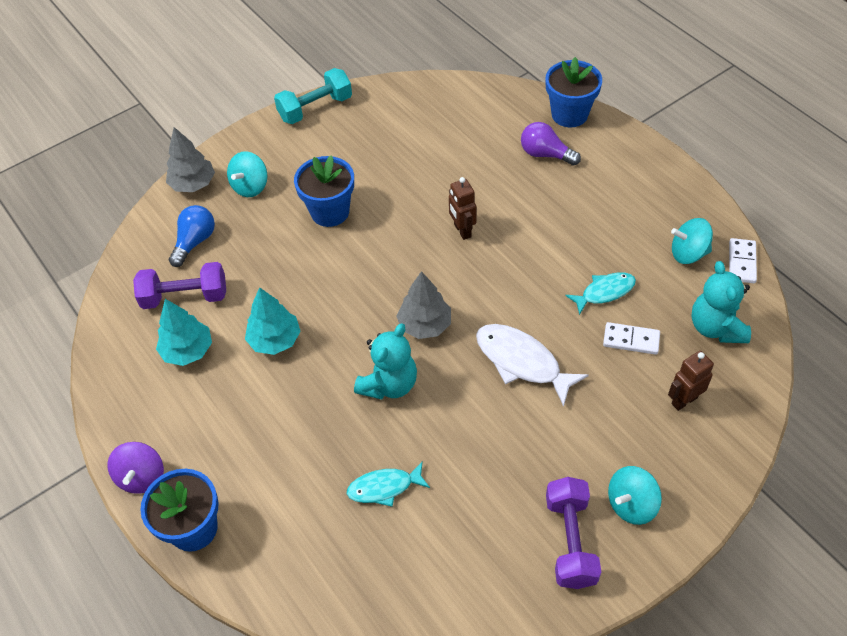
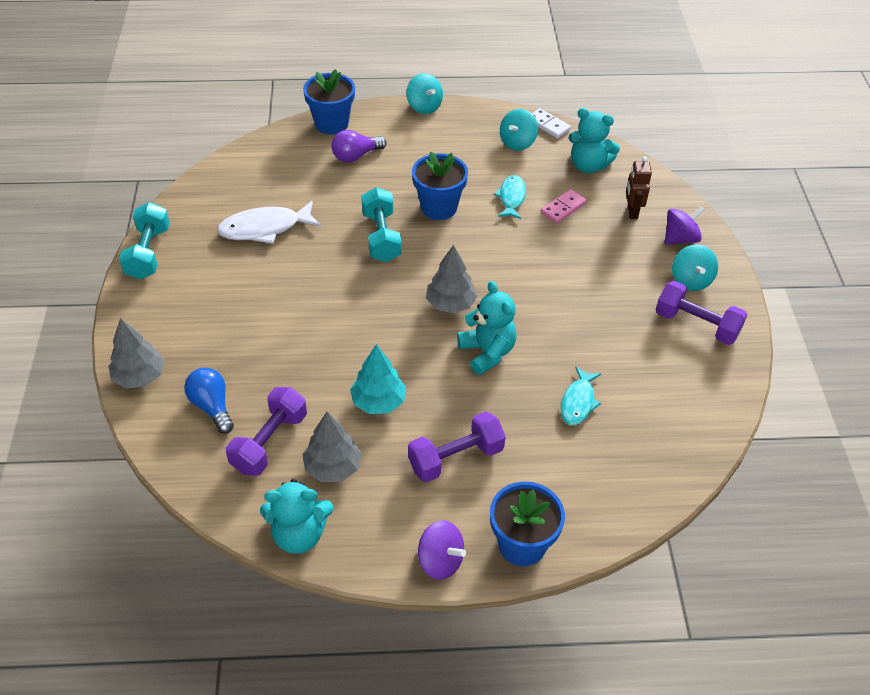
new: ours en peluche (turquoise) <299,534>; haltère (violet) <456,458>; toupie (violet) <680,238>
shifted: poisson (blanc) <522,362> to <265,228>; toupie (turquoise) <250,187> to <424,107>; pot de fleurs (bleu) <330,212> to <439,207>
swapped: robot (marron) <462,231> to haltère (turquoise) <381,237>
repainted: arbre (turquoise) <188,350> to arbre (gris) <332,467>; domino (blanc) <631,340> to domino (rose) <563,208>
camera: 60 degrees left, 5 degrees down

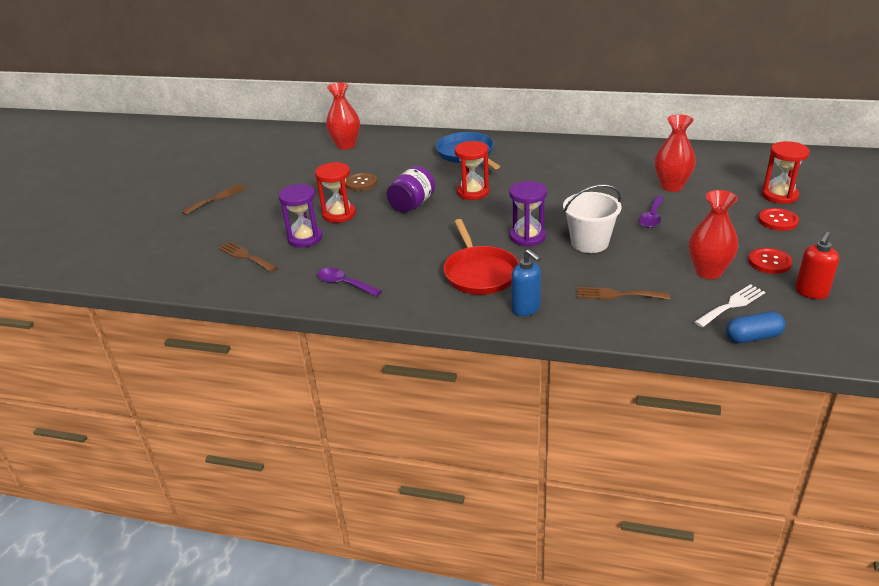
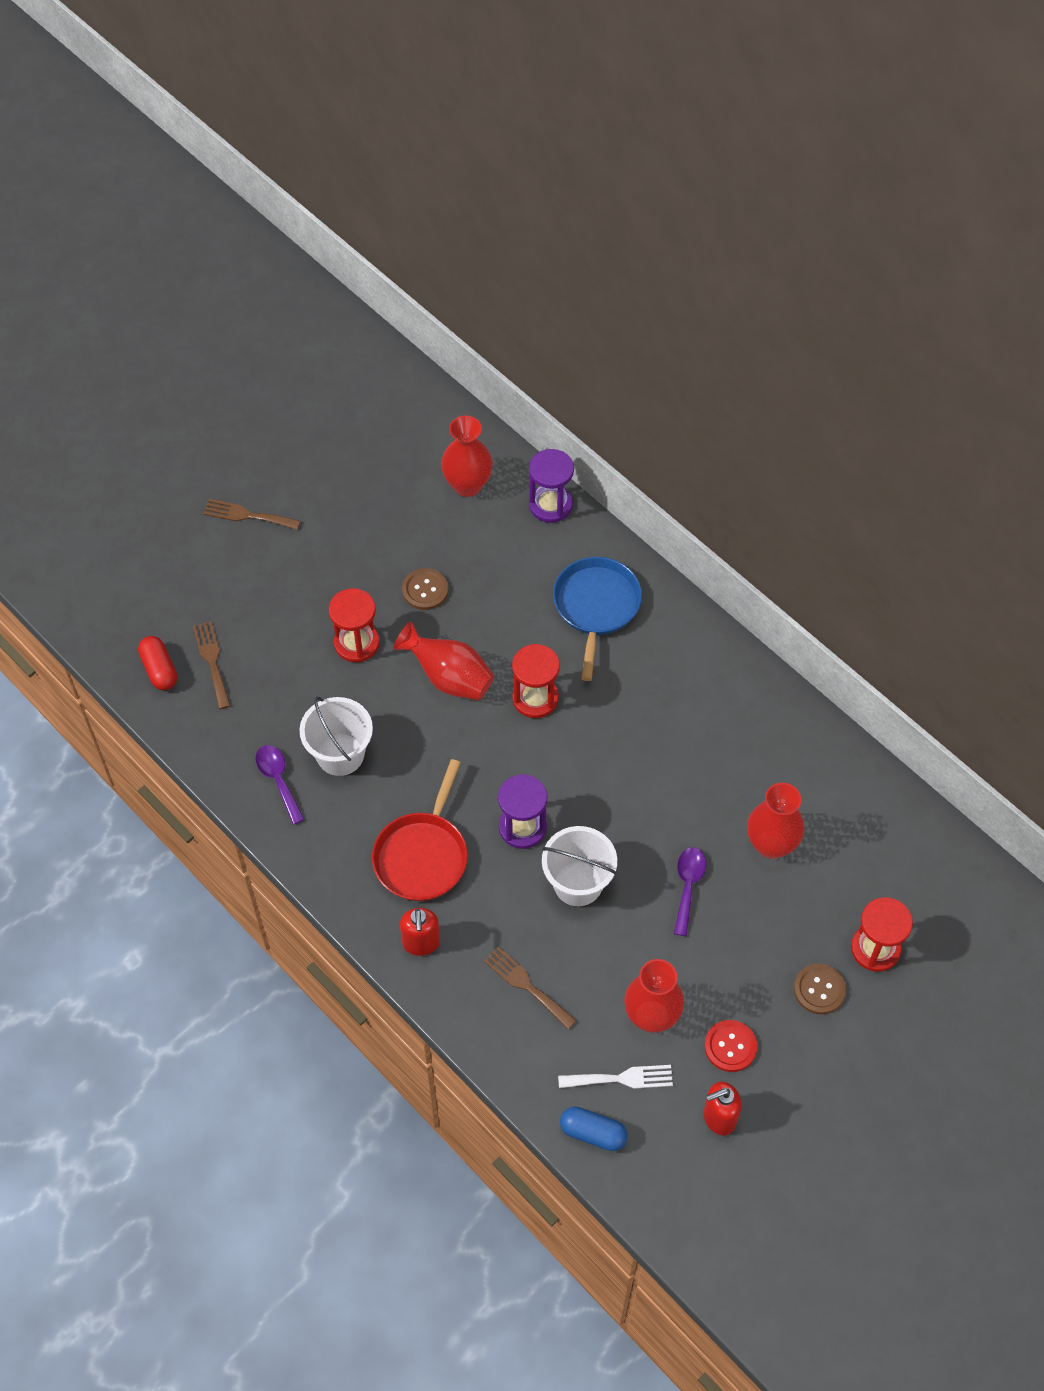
new: gélule (rouge) <159,669>; seau (blanc) <340,754>
shifted: sablier (violet) <305,238> to <550,505>
swapped: bocal (violet) <412,204> to vase (rouge) <449,677>
repainted: distributeur de savon (bleu) <526,308> to distributeur de savon (rouge) <421,943>; bouton (rouge) <778,220> to bouton (marron) <819,989>
rotated: fourchette (marron) <217,198> = <247,515> 150 degrees counterclockwise; cuillère (violet) <652,217> = <688,886> 135 degrees clockwise
camera: 30 degrees right, 25 degrees up

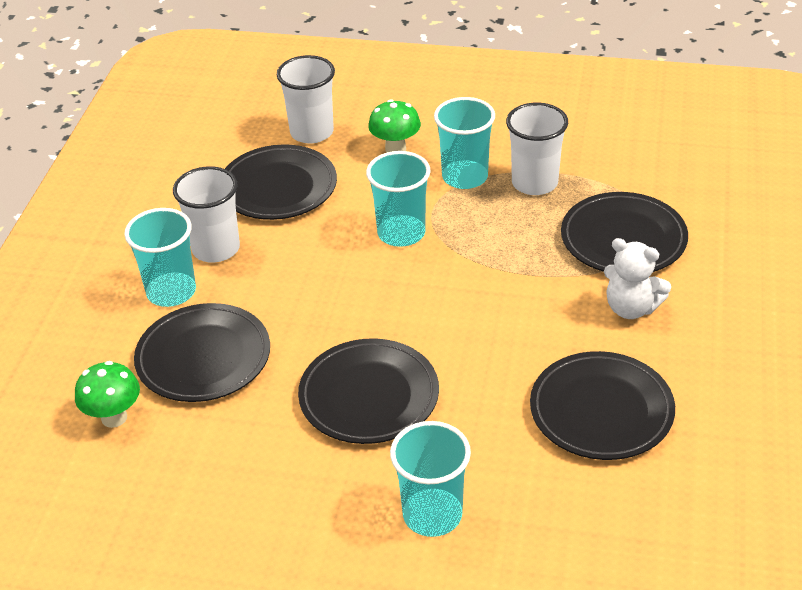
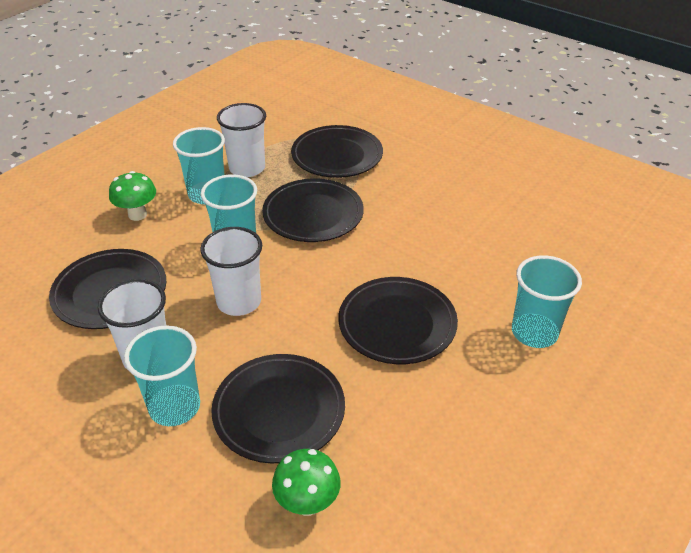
gone: ours en peluche (blanc) <631,308>
shifted: gobelet (blanc) <312,132> to <239,302>; assiette (noir) <601,410> to <313,214>
camera: 65 degrees left, 0 degrees up

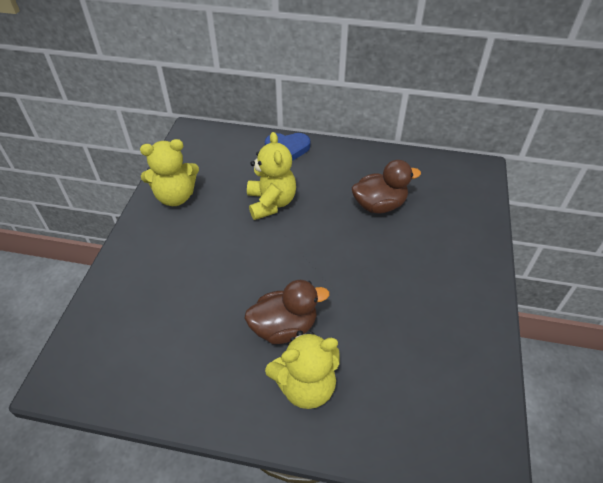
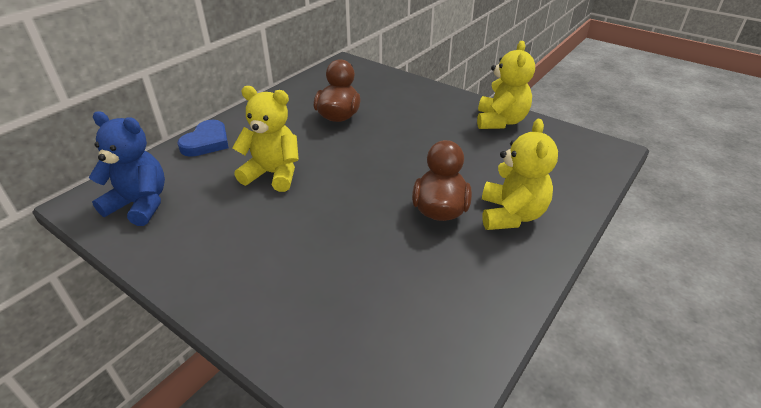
new: ours en peluche (bleu) <140,204>
shifted: ours en peluche (jaune) <175,196> to <500,121>
camera: 65 degrees left, 10 degrees down

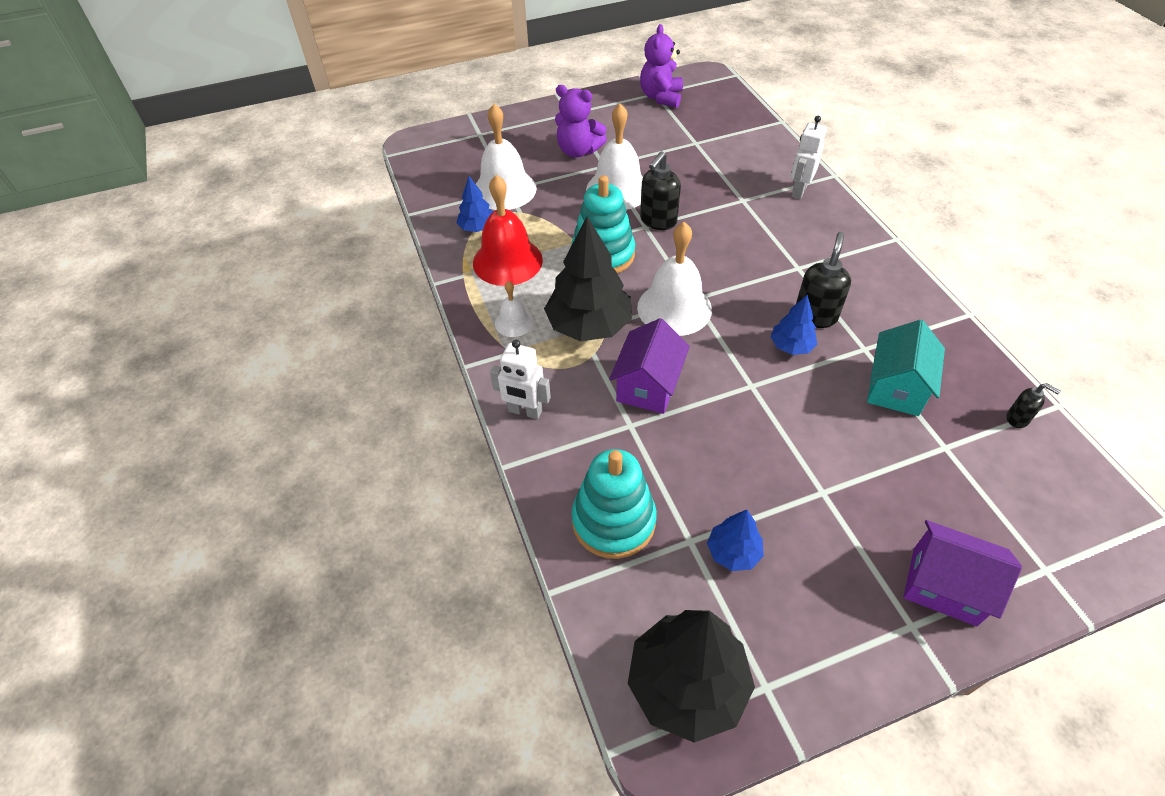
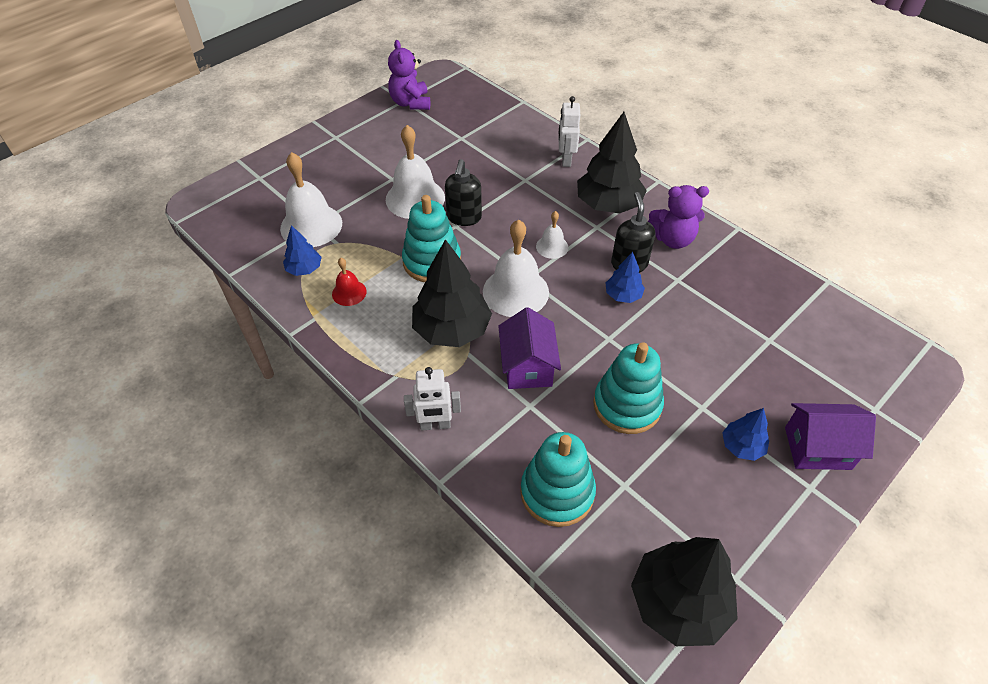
gone: maison (turquoise) <896,388>; distributeur de savon (noir) <1017,419>
new: arbre (noir) <608,204>; jouet à empiler (turquoise) <627,405>
shifted: cloche (blanc) <514,322> to <552,247>; ours en peluche (violet) <578,151> to <673,239>; arbre (bleu) <733,552> to <742,446>
scaled: cloche (rouge) <507,261> = <349,292> x0.52
camera: 25 degrees left, 0 degrees up

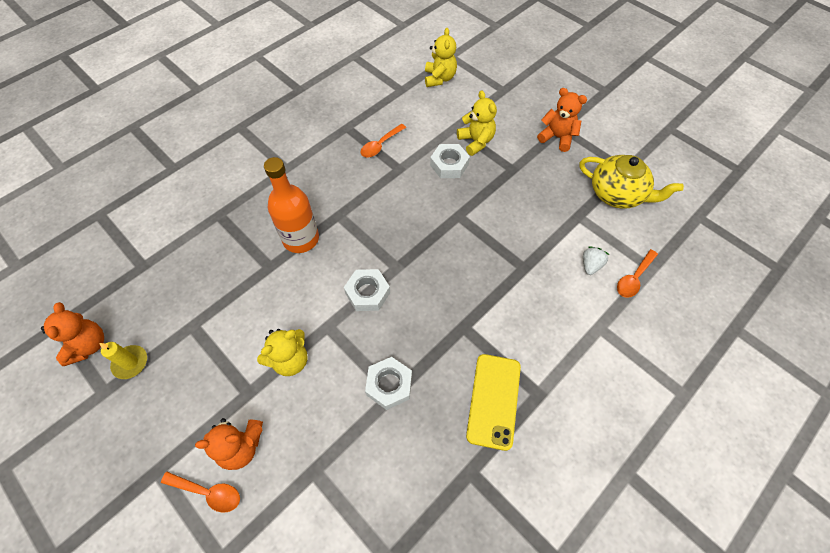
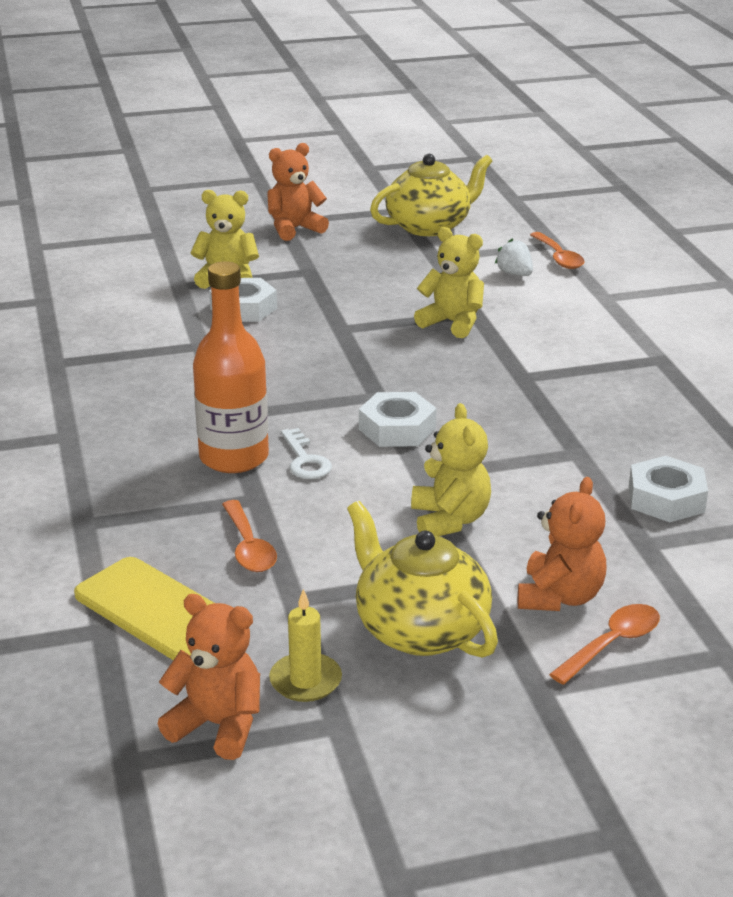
new: clé (blanc) <305,460>; théière (jaune) <420,630>
shifted: téléphone (jaune) <493,400> to <155,610>; cuillère (orange) <380,145> to <248,547>; ours en peluche (jaune) <439,78> to <452,323>; écrou (blanc) <389,385> to <666,499>
camera: 60 degrees left, 30 degrees down

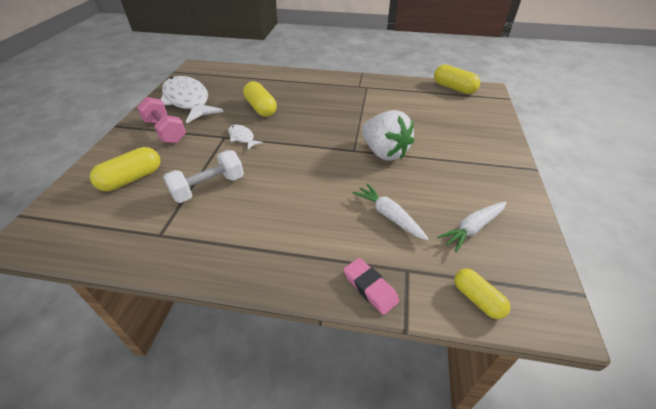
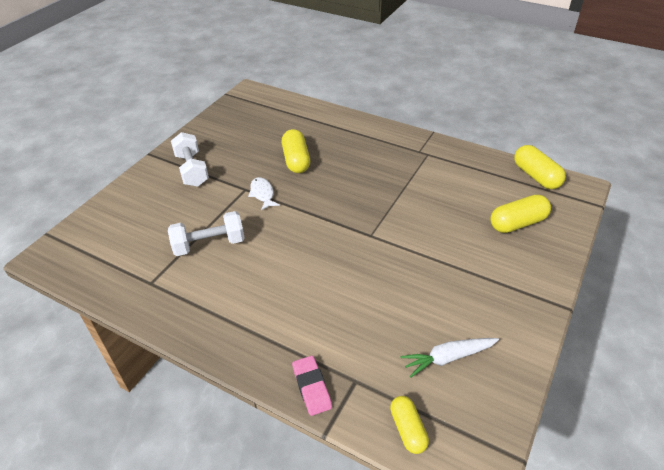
gone: poisson (blanc) <187,101>; carotte (blanc) <388,215>; fraise (blanc) <384,152>
shifted: gélule (jaune) <132,179> to <517,223>
repainted: haltère (rose) <165,131> to haltère (blanc) <192,170>
camera: 20 degrees right, 0 degrees up

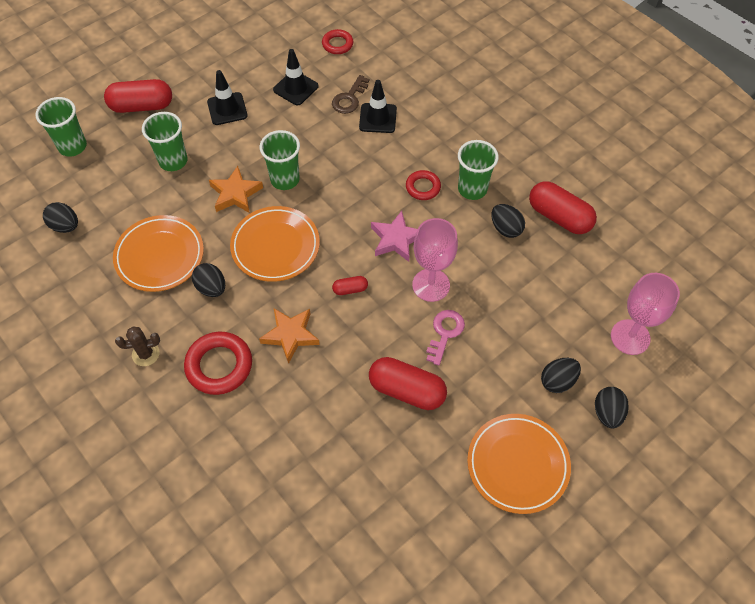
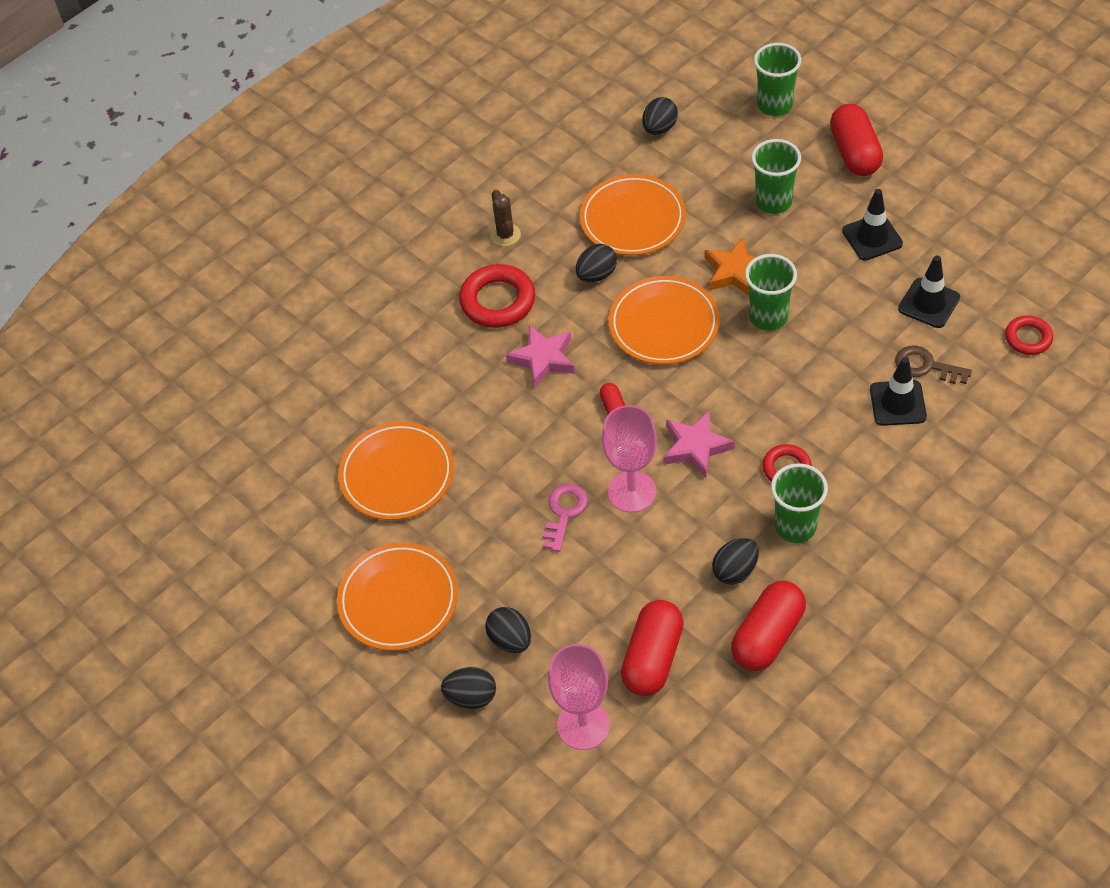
new: assiette (orange) <397,475>
shifted: gélule (rouge) <407,390> to <653,658>
repainted: étoile (orange) <290,335> to étoile (rose) <543,359>
rotated: clé (rose) <445,333> = <564,512> 90 degrees counterclockwise
camera: 90 degrees right, 5 degrees down

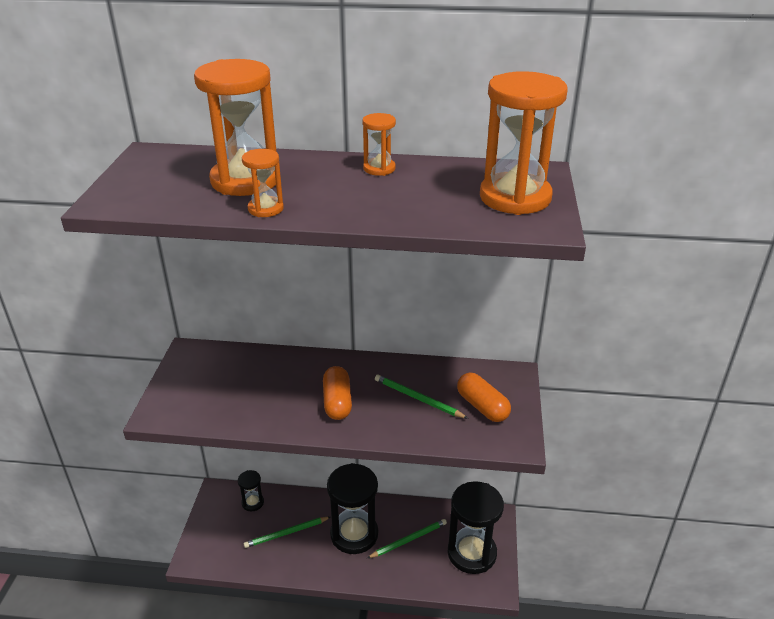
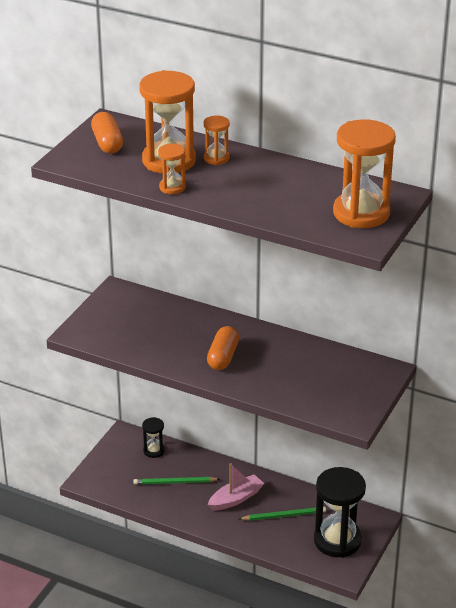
gone: crayon (vert) <418,398>
shifted: gélule (orange) <482,406> to <107,143>; sablier (orange) <379,168> to <216,158>
swapped: sablier (noir) <354,534> to bateau (rose) <236,498>
camera: 20 degrees right, 0 degrees up

